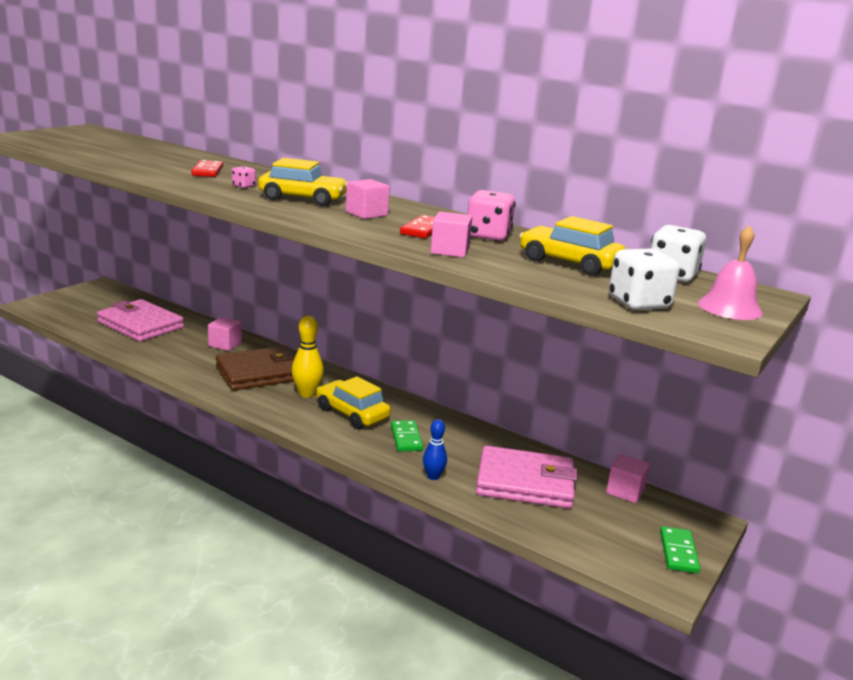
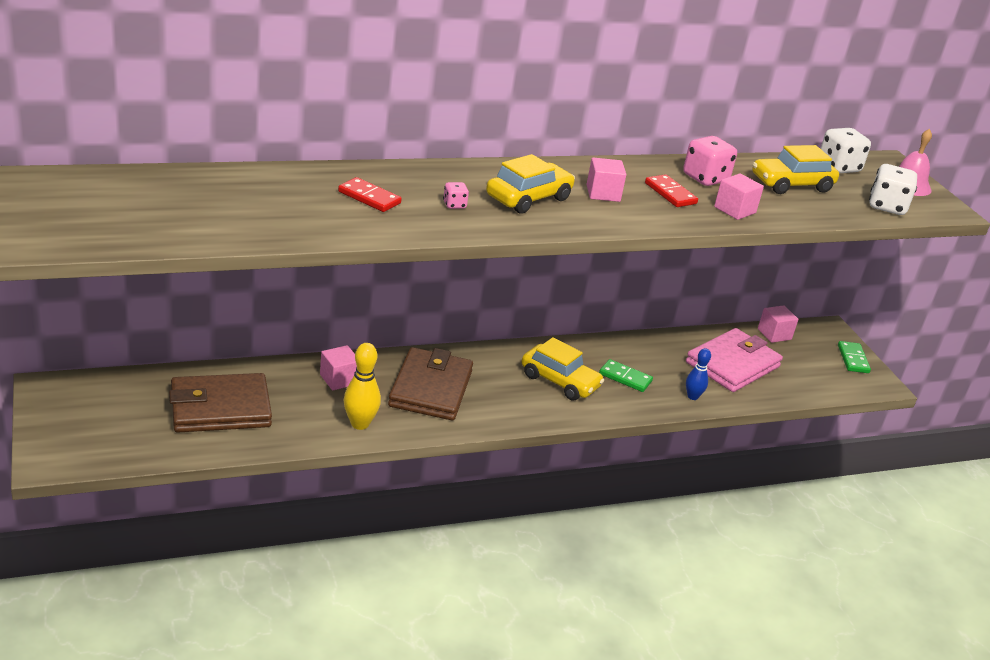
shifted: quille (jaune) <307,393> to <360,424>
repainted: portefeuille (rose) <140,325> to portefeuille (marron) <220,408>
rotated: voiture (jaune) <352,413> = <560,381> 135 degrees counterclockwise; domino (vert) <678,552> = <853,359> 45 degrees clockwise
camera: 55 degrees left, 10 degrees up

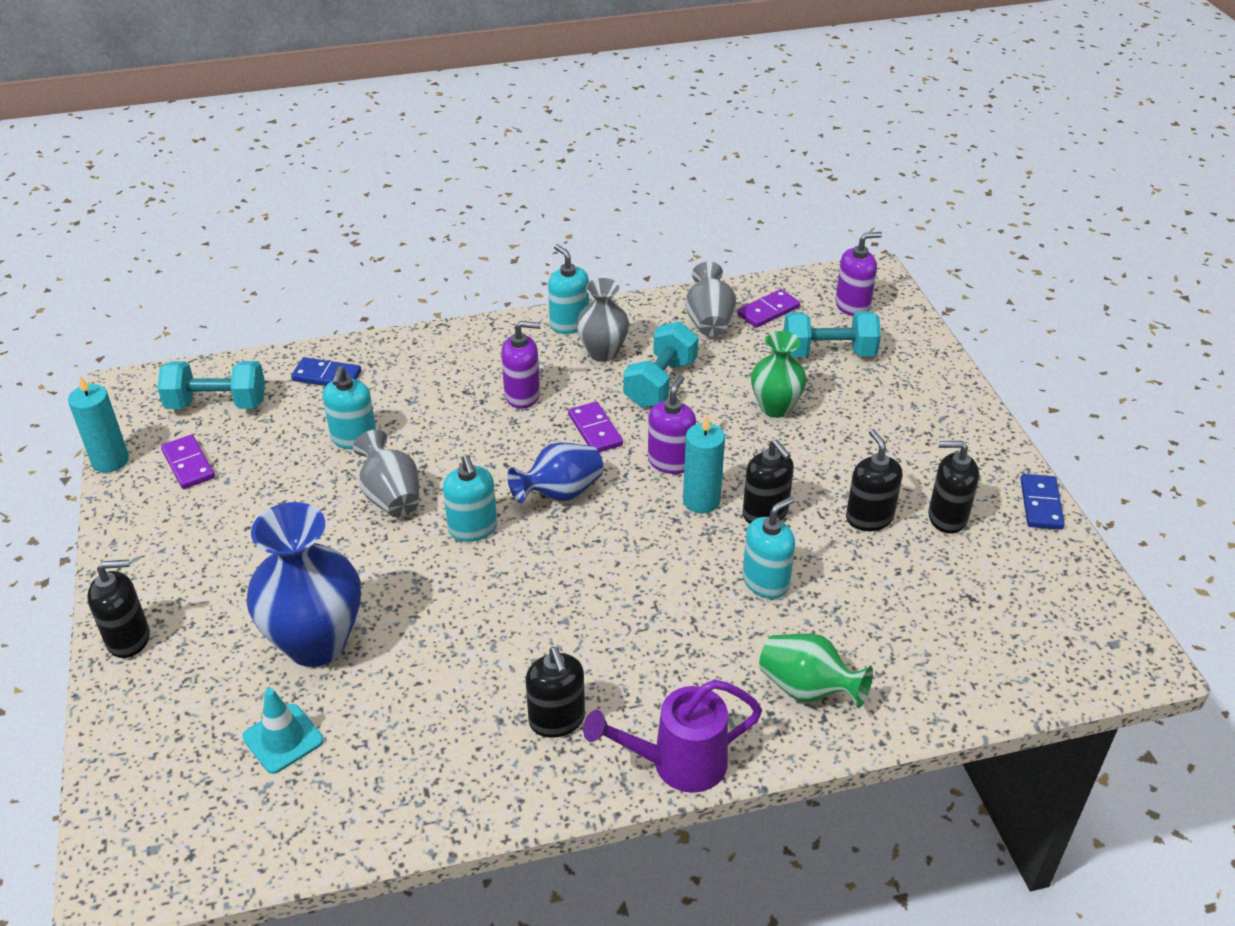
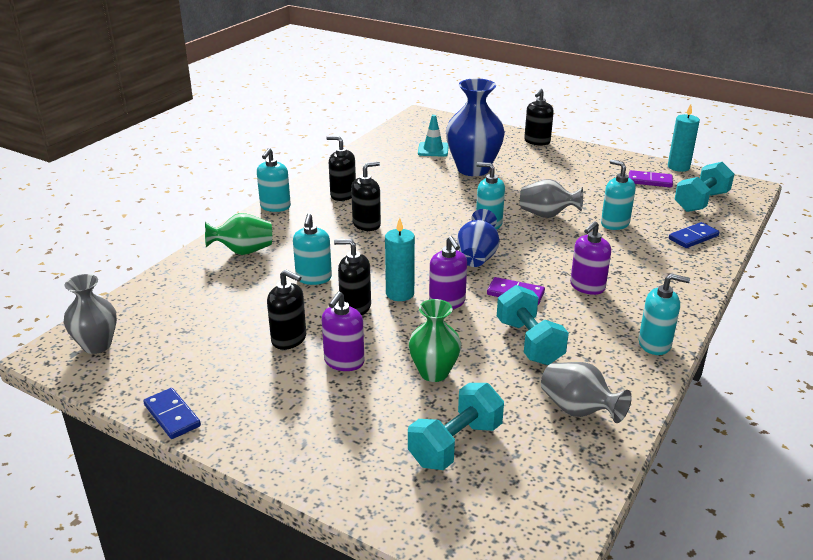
gone: domino (violet) <768,311>
shifted: vase (gris) <603,352> to <97,345>; distributeur de savon (violet) <852,306> to <344,362>; distributeur de savon (noir) <947,517> to <366,224>
swapped: arrosoir (violet) <677,764> to distributeur de savon (turquoise) <275,207>
camera: 135 degrees right, 10 degrees down

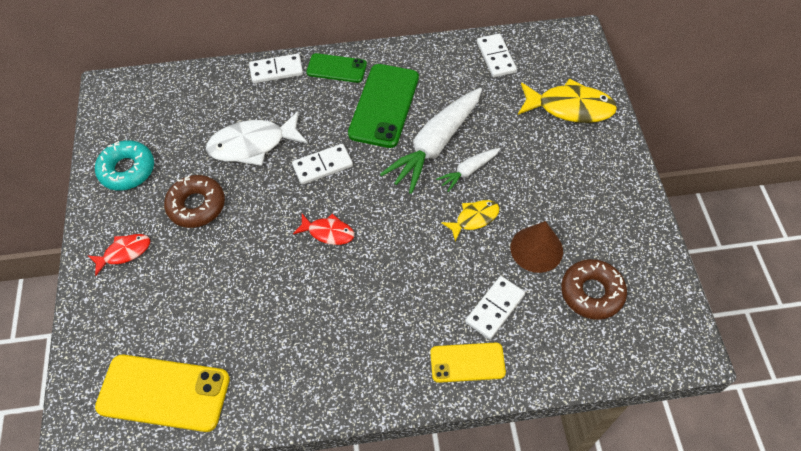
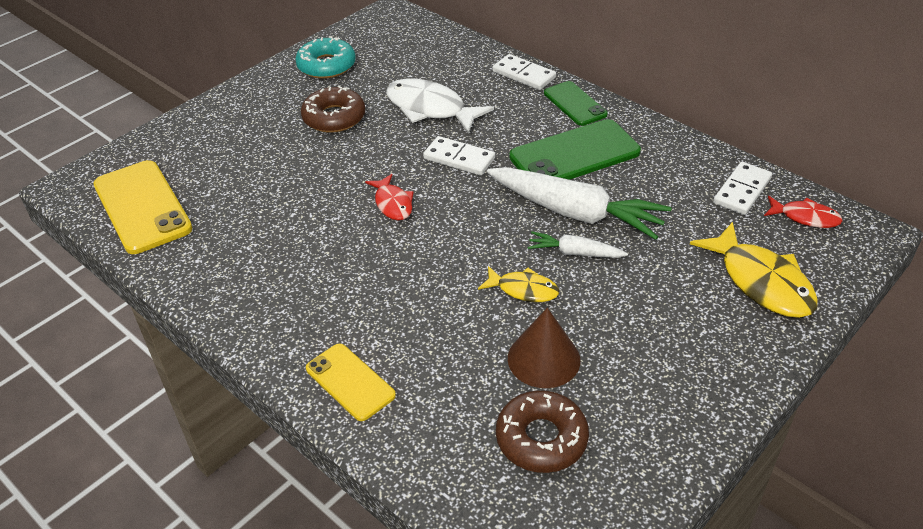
gone: domino (blanc) <495,308>
shifted: poisson (rouge) <124,252> to <805,217>
rotated: carotte (blanc) <435,145> = <575,212> 150 degrees counterclockwise
camera: 50 degrees right, 15 degrees down

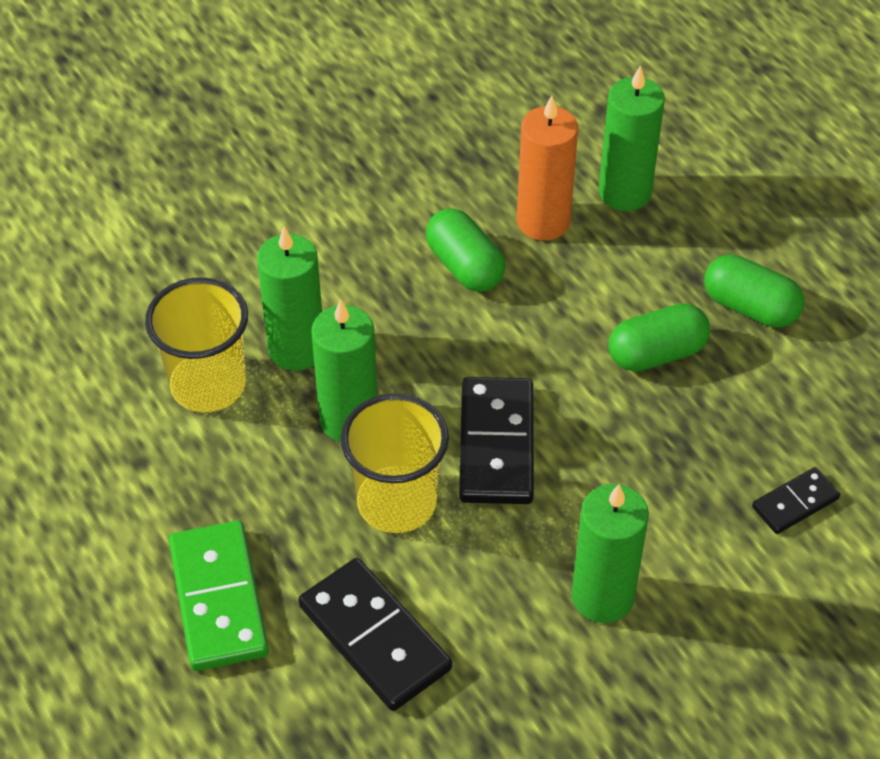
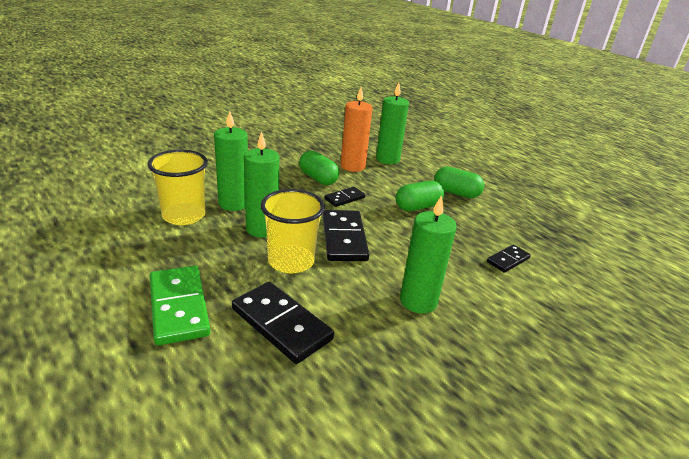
new: domino (noir) <344,198>
camera: 10 degrees left, 20 degrees down

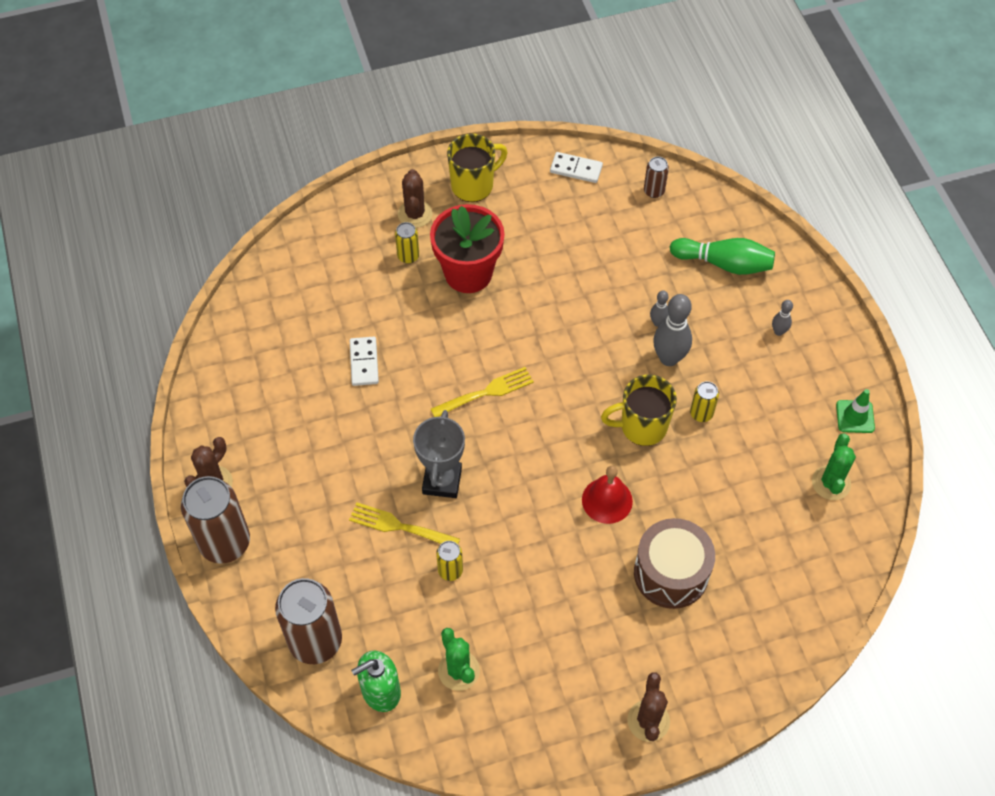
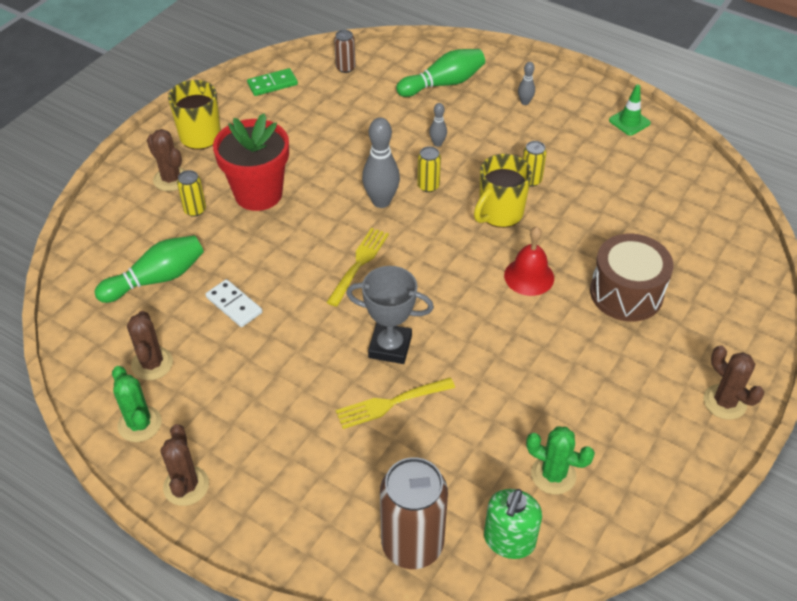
gone: canette (marron) <225,542>
new: quille (vert) <156,279>; cactus (marron) <152,364>
shifted: cactus (vert) <831,483> to <139,424>; quille (gris) <669,358> to <381,201>; canette (jaune) <450,570> to <428,186>
repainted: domino (blanc) <576,169> to domino (vert) <272,84>
rotated: trophée (gris) <442,481> = <390,347> 45 degrees counterclockwise
camera: 40 degrees left, 10 degrees down

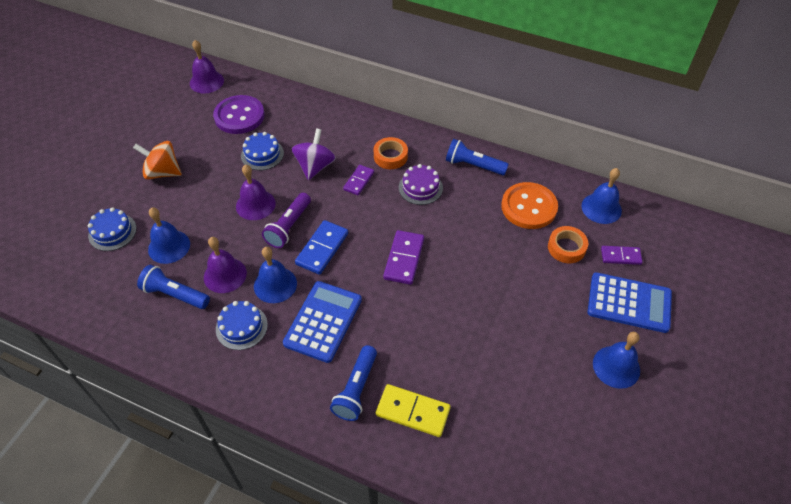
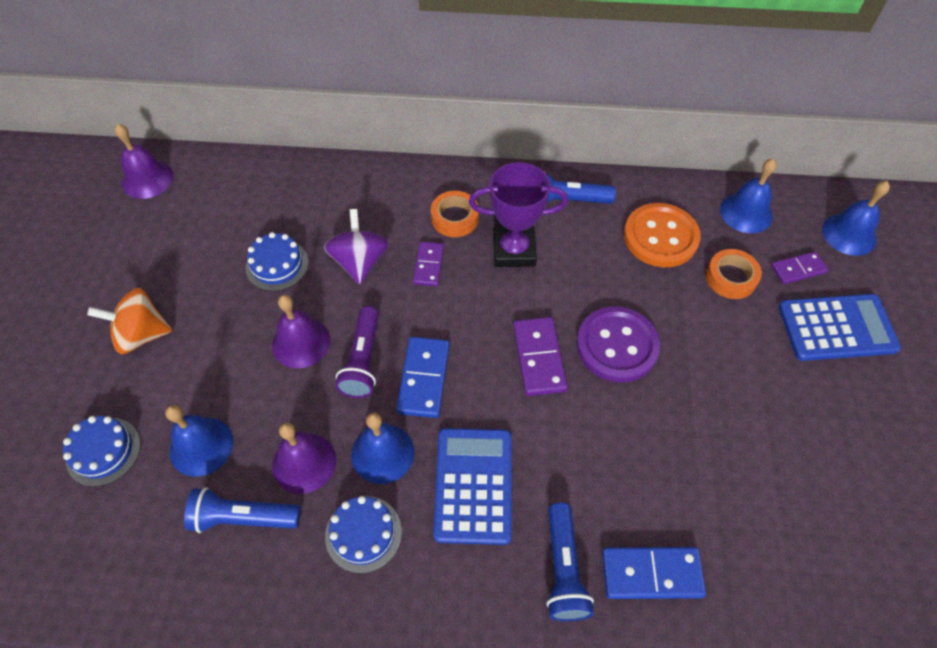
shifted: bouton (violet) <239,116> to <617,346>; cloche (bleu) <616,366> to <849,234>
swapped: gâteau (violet) <420,187> to trophée (violet) <514,250>
repainted: domino (jaune) <412,412> to domino (bleu) <651,574>
camera: 20 degrees left, 5 degrees up

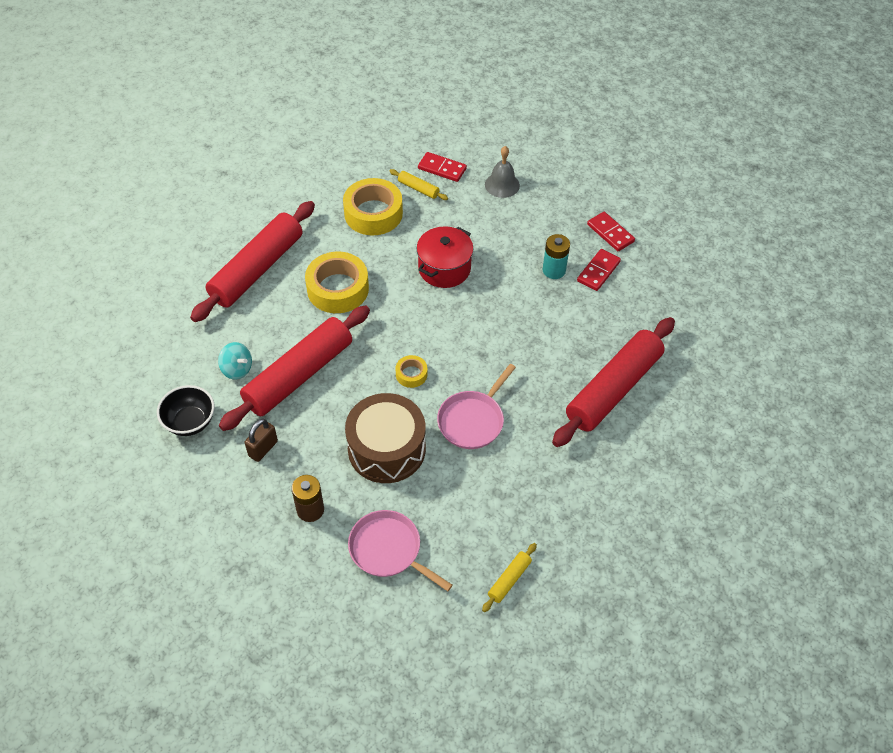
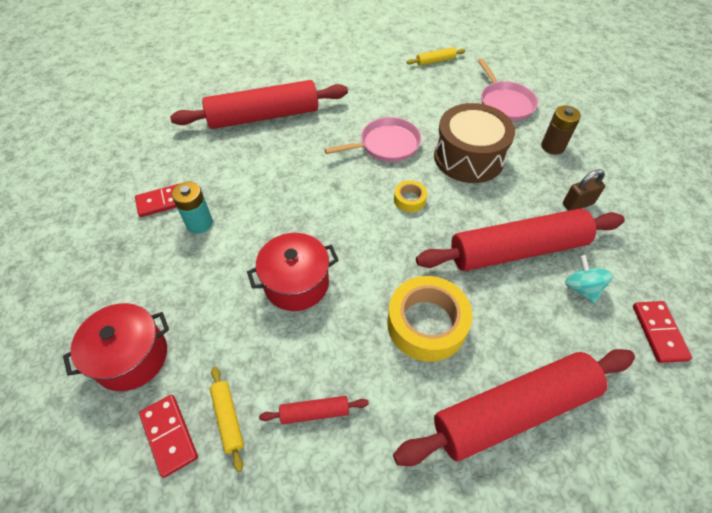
gone: bol (noir) <190,422>
shifted: domino (rouge) <610,233> to <659,332>
swapped: cloche (gris) <502,185> to marmite (rouge) <131,357>; ruban adhésif (jaune) <373,213> to rouleau à pâtisserie (rouge) <315,412>
camera: 145 degrees left, 0 degrees up

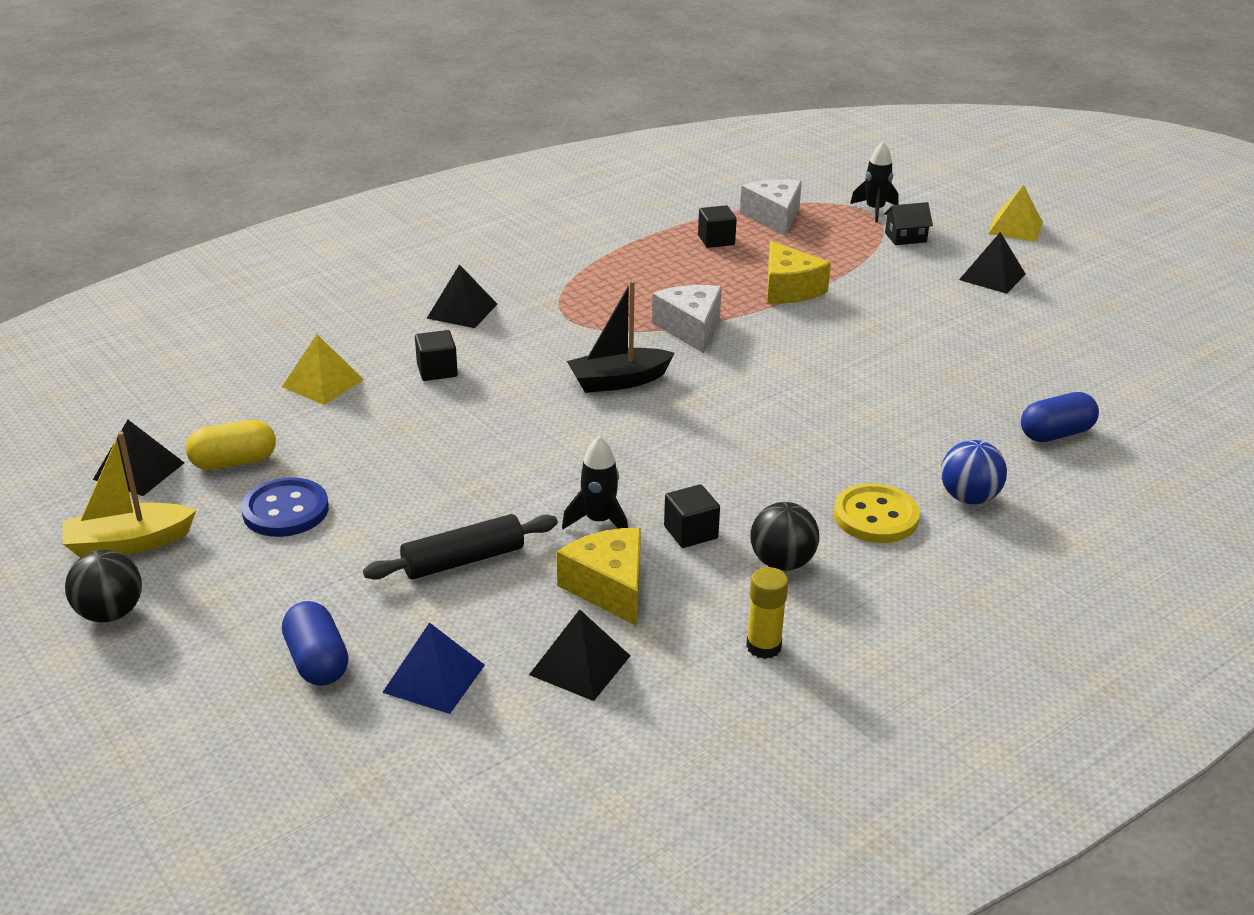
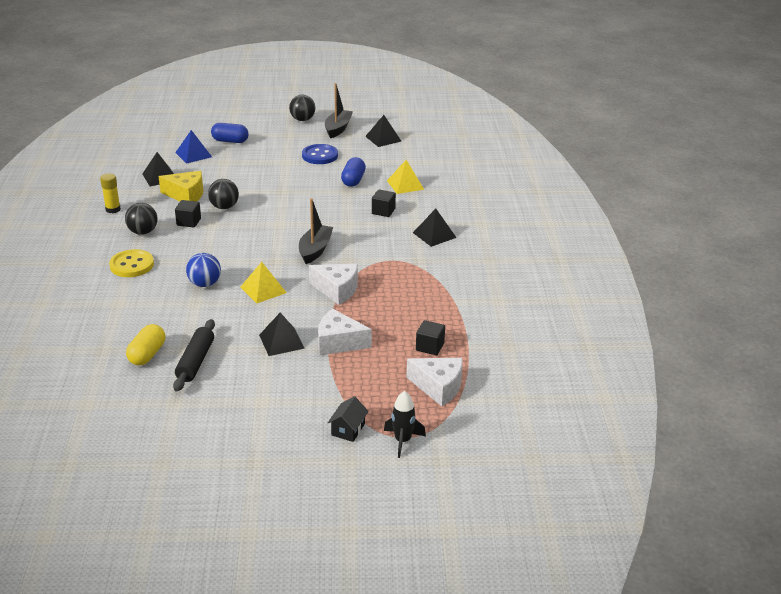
shifted: gélule (jaune) <234,462> to <147,354>; rouleau à pâtisserie (noir) <463,560> to <195,361>; balle (bleu) <969,498> to <205,284>; pyramide (jaune) <1015,228> to <263,289>; pyramide (noir) <992,277> to <281,341>; gélule (bleu) <1056,434> to <353,180>
swapped: fusée (noir) <599,521> to balle (noir) <224,207>
repainted: fromage (jaune) <789,289> to fromage (blanc) <339,342>; bateau (jaune) <128,543> to bateau (noir) <338,129>
camera: 125 degrees right, 0 degrees up

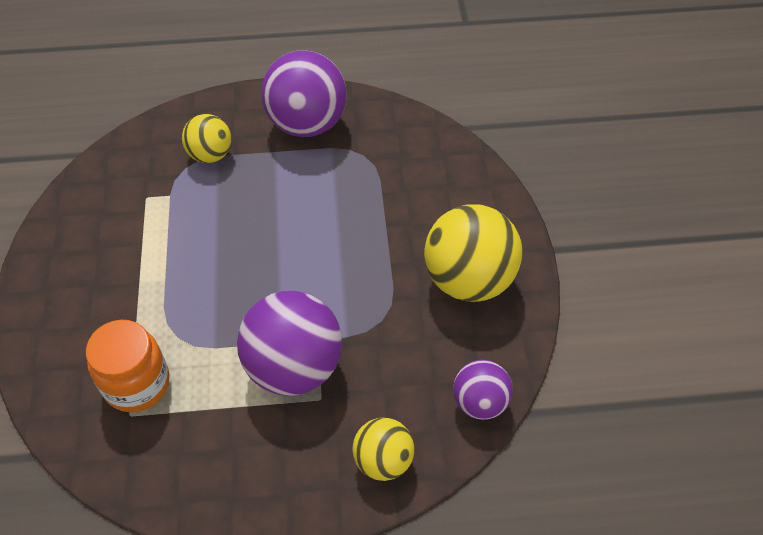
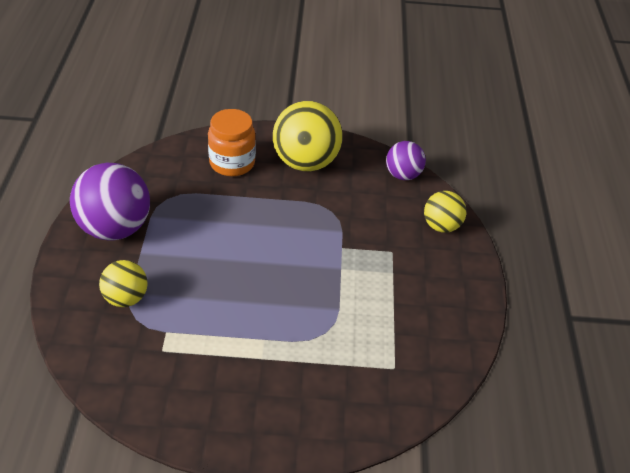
gone: balle (violet) <294,367>
shifted: bocal (orange) <137,384> to <232,163>
camera: 85 degrees left, 10 degrees down

